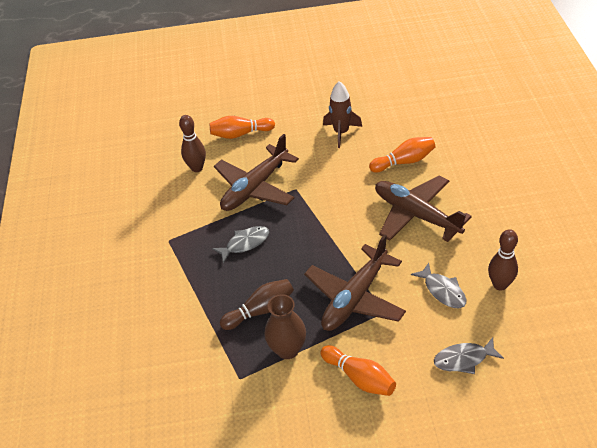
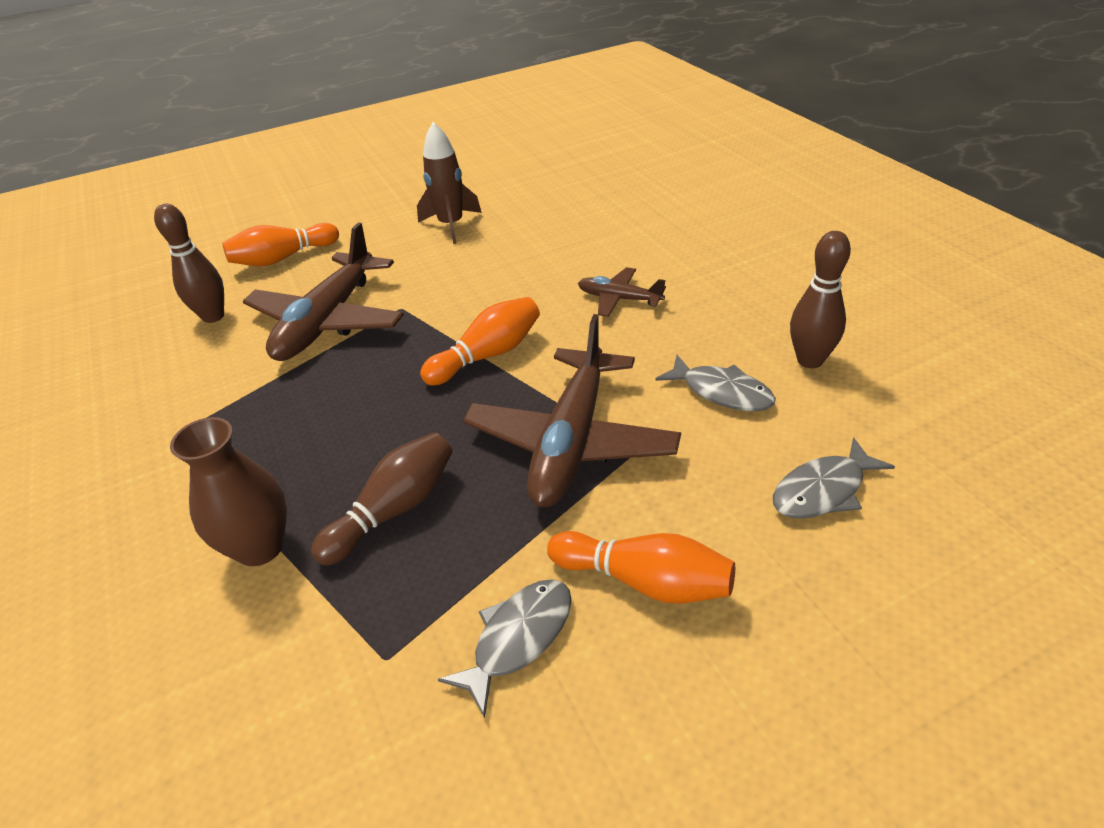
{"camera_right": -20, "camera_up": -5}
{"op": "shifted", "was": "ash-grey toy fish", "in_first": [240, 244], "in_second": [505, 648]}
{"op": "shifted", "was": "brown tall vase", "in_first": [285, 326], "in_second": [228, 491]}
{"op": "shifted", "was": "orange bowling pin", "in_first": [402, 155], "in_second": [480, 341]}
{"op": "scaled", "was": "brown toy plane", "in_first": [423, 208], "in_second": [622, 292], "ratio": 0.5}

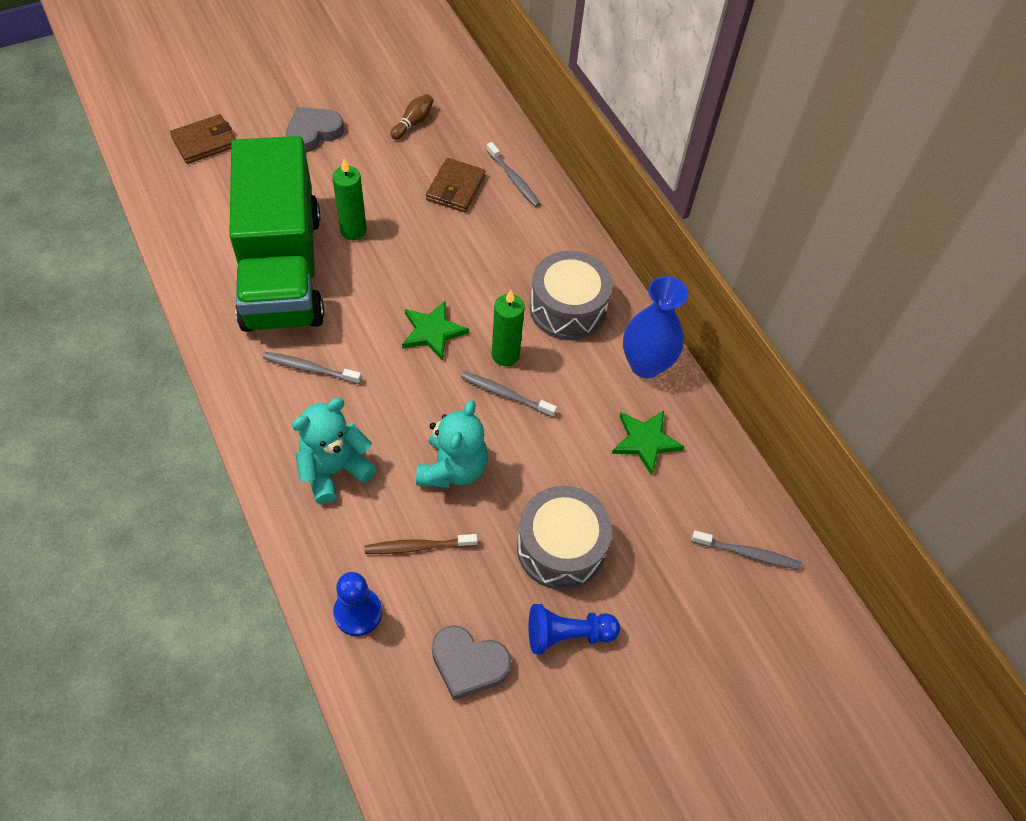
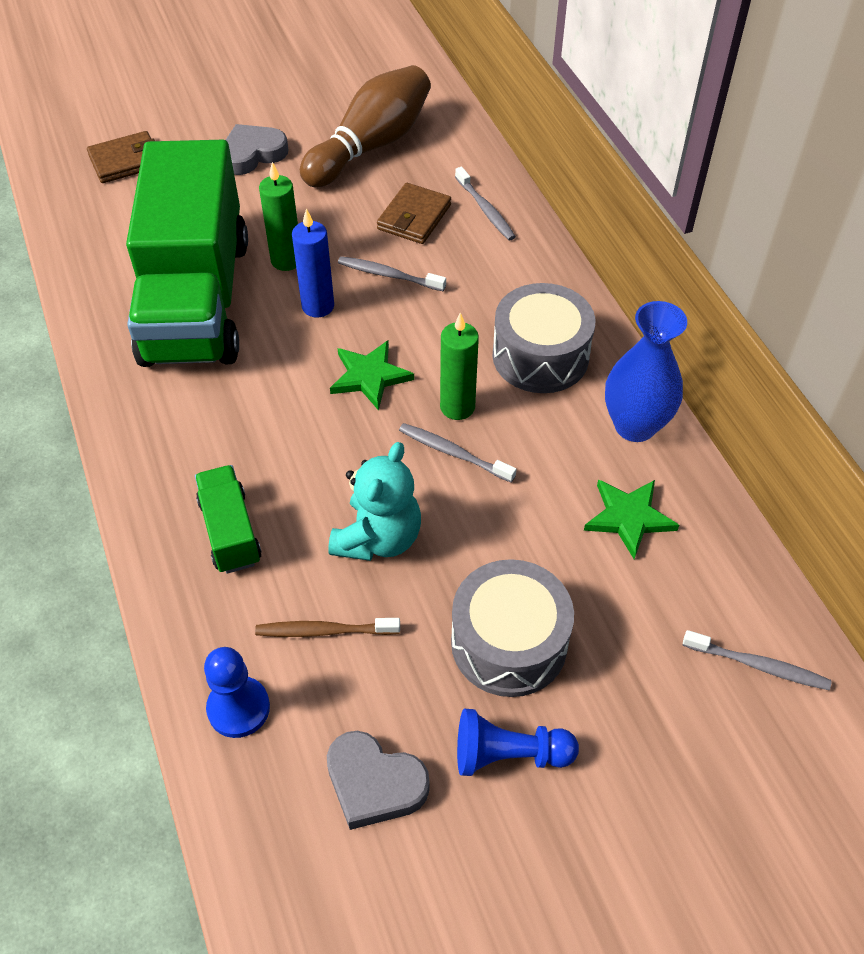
{"camera_right": 10, "camera_up": -5}
{"op": "shifted", "was": "ash-grey dental brush", "in_first": [312, 368], "in_second": [392, 273]}
{"op": "swapped", "was": "teal teddy bear", "now": "leaf-green lorry", "in_first": [334, 451], "in_second": [228, 519]}
{"op": "scaled", "was": "brown bowling pin", "in_first": [412, 117], "in_second": [365, 126], "ratio": 2.39}
{"op": "new", "now": "blue wax candle", "in_second": [313, 263]}

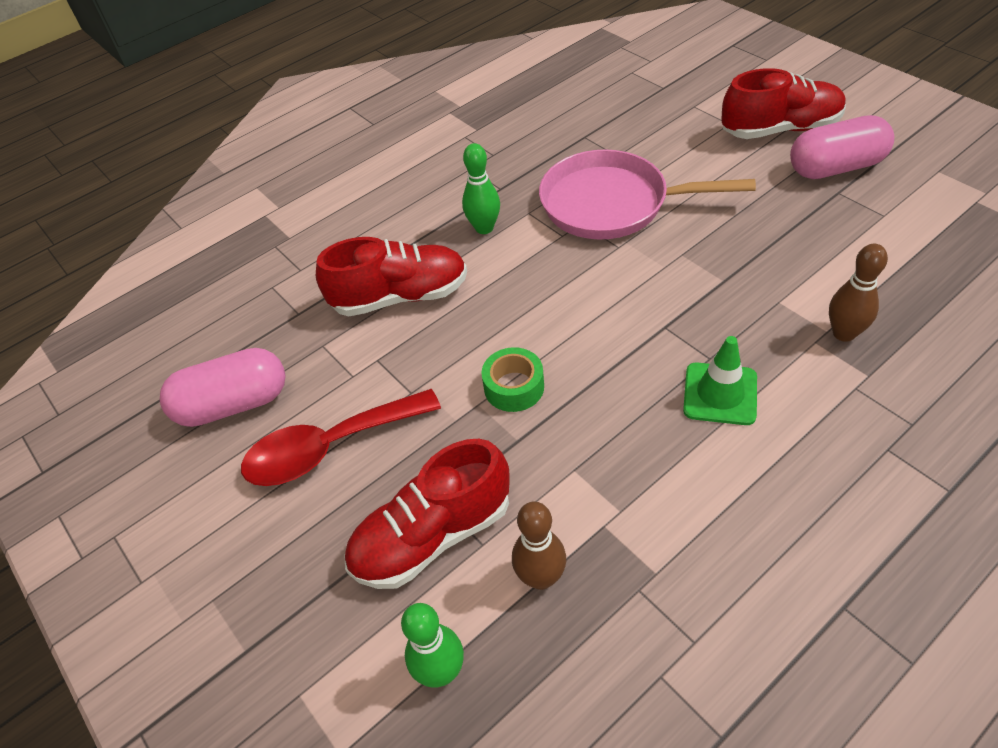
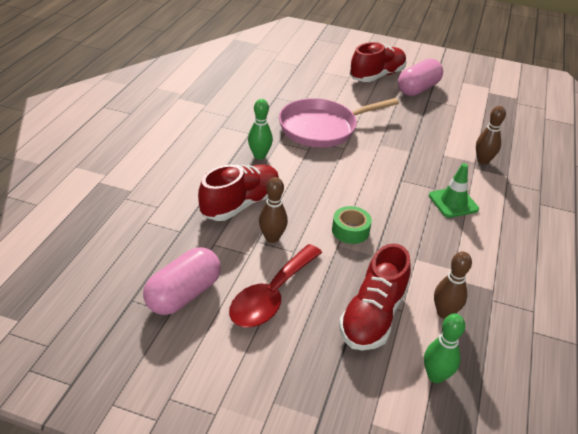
{"camera_right": -40, "camera_up": -10}
{"op": "new", "now": "brown bowling pin", "in_second": [273, 210]}

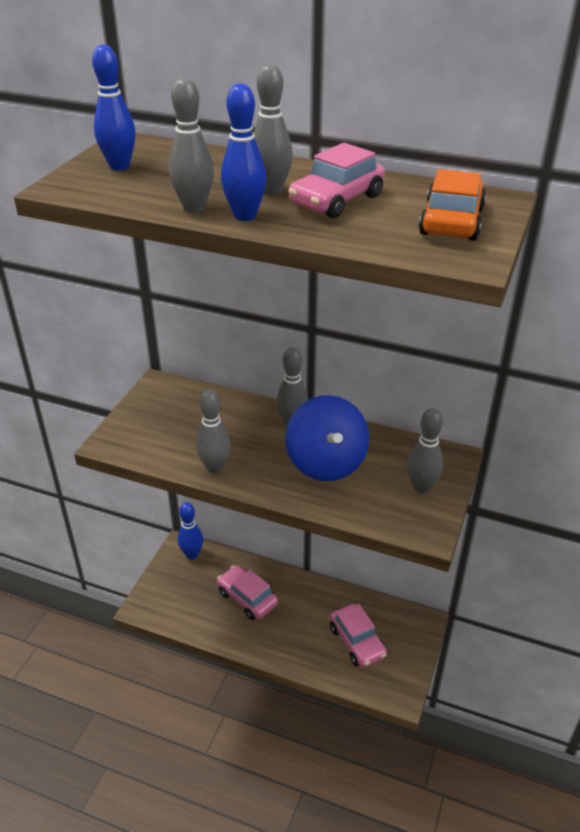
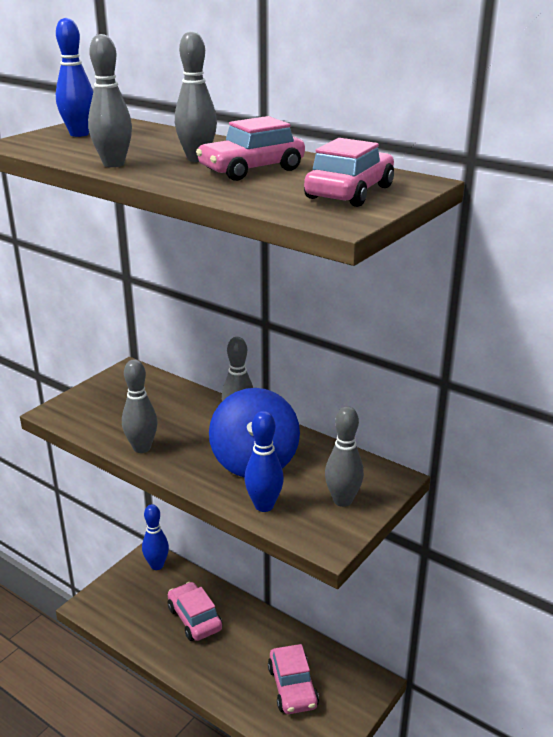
{"camera_right": 15, "camera_up": -10}
{"op": "shifted", "was": "blue bowling pin", "in_first": [244, 152], "in_second": [264, 461]}
{"op": "repainted", "was": "orange automobile", "now": "rose-pink automobile", "in_first": [452, 205], "in_second": [349, 172]}

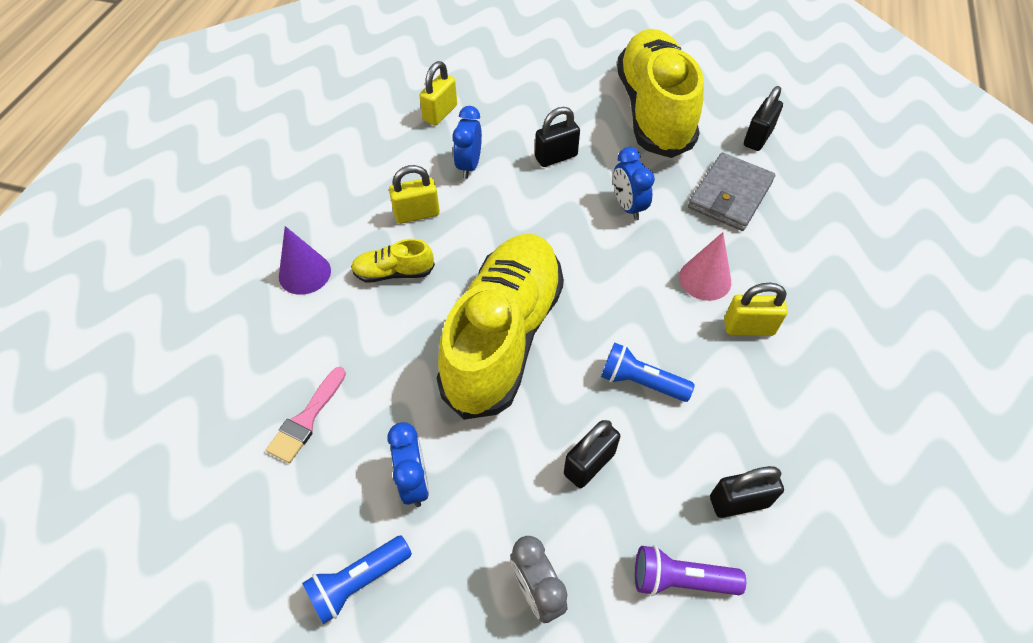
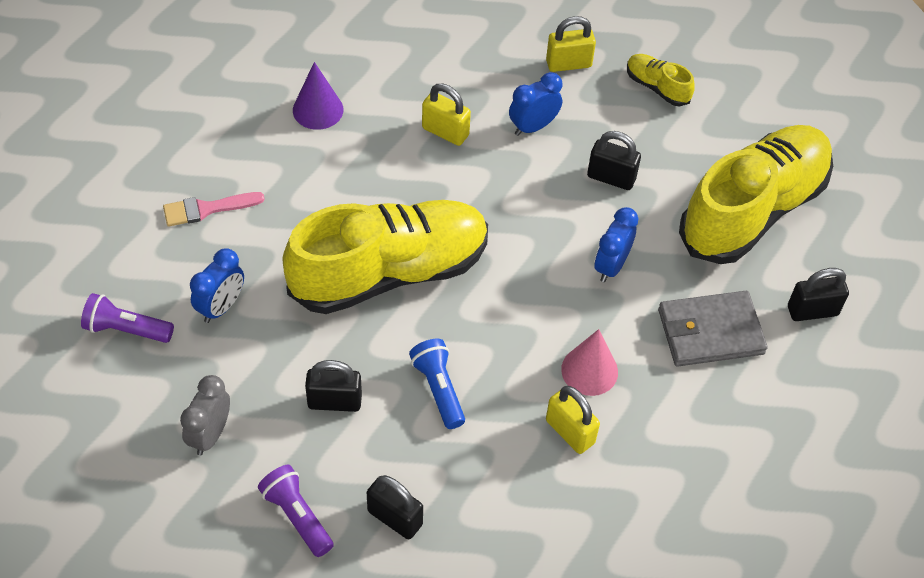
{"camera_right": 45, "camera_up": 0}
{"op": "repainted", "was": "blue pocket torch", "now": "violet pocket torch", "in_first": [357, 580], "in_second": [127, 318]}
{"op": "shifted", "was": "bright yellow lace-up shoe", "in_first": [393, 261], "in_second": [661, 80]}

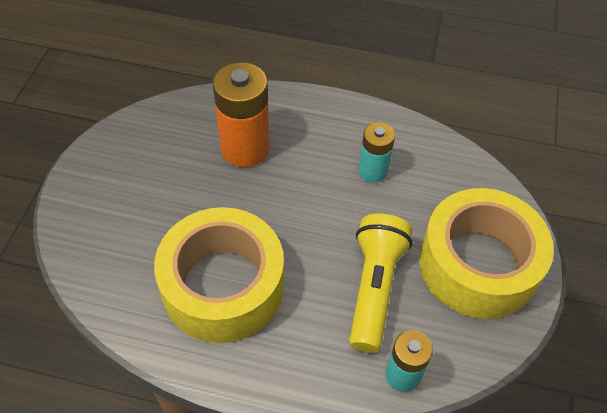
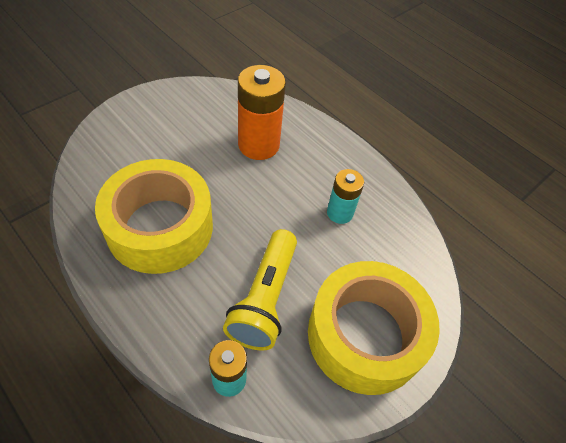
{"camera_right": 30, "camera_up": 0}
{"op": "rotated", "was": "bright yellow pocket torch", "in_first": [381, 283], "in_second": [260, 290], "clockwise": 150}

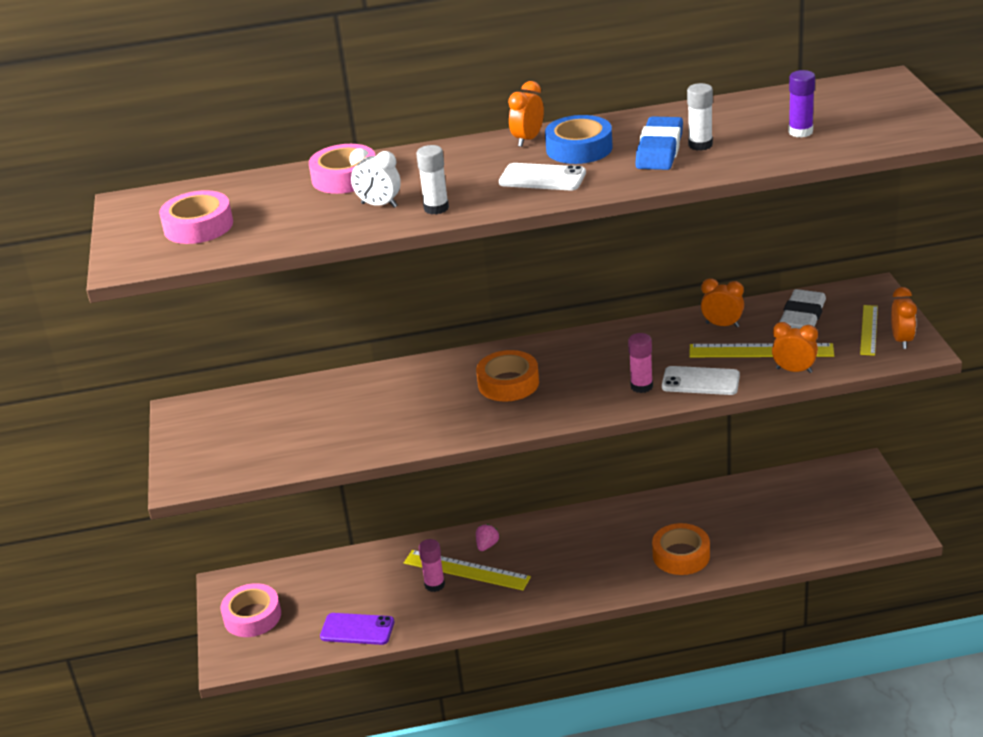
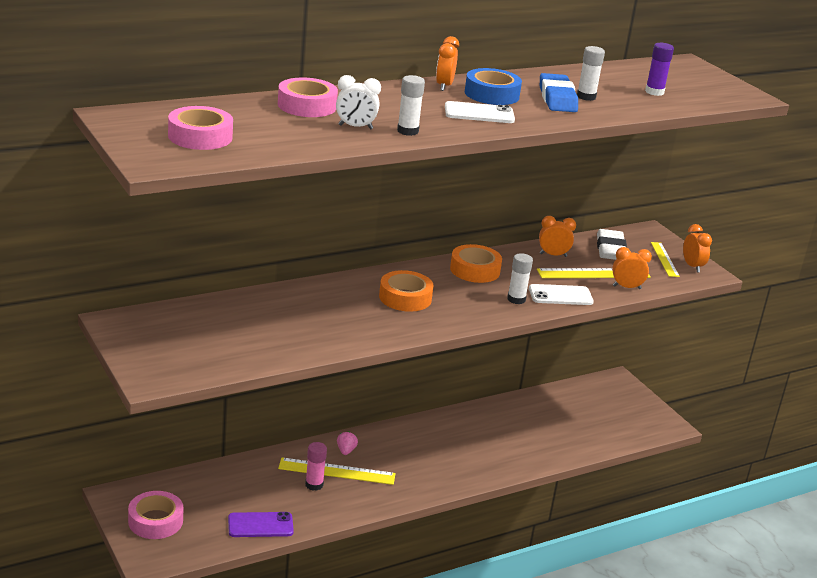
{"camera_right": -25, "camera_up": -5}
{"op": "repainted", "was": "rose-pink glue stick", "now": "snow-white glue stick", "in_first": [640, 363], "in_second": [520, 278]}
{"op": "shifted", "was": "orange tape", "in_first": [681, 549], "in_second": [476, 263]}

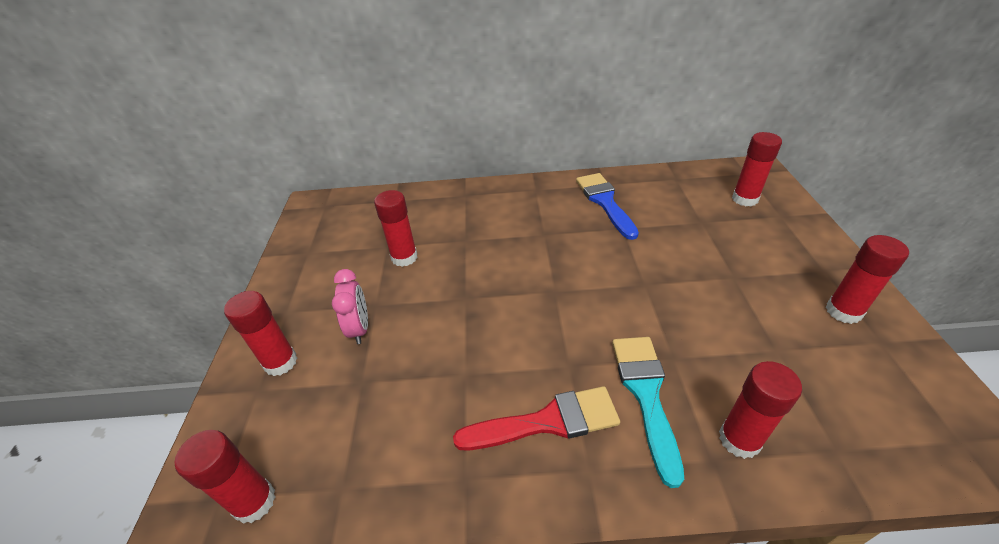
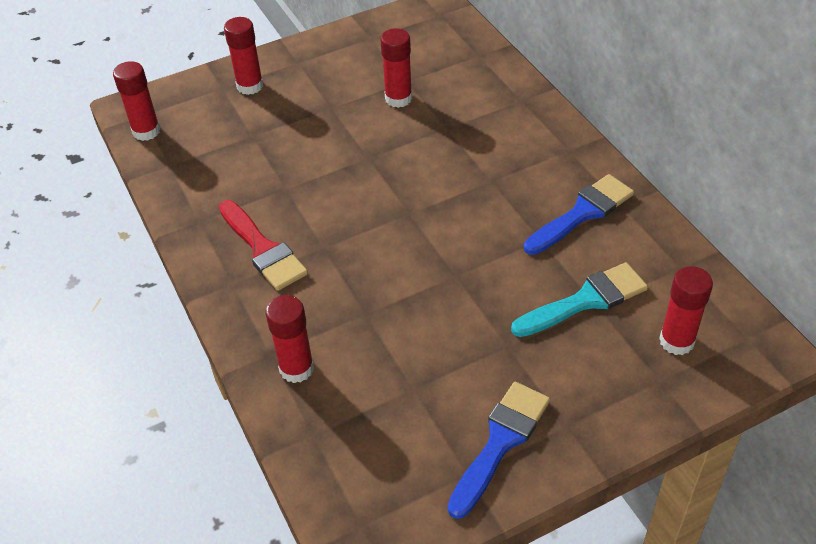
{"camera_right": 65, "camera_up": 5}
{"op": "gone", "was": "rose-pink clock", "in_first": [350, 306]}
{"op": "shifted", "was": "teal brush", "in_first": [648, 412], "in_second": [579, 299]}
{"op": "swapped", "was": "crimson glue stick", "now": "blue brush", "in_first": [867, 279], "in_second": [498, 450]}

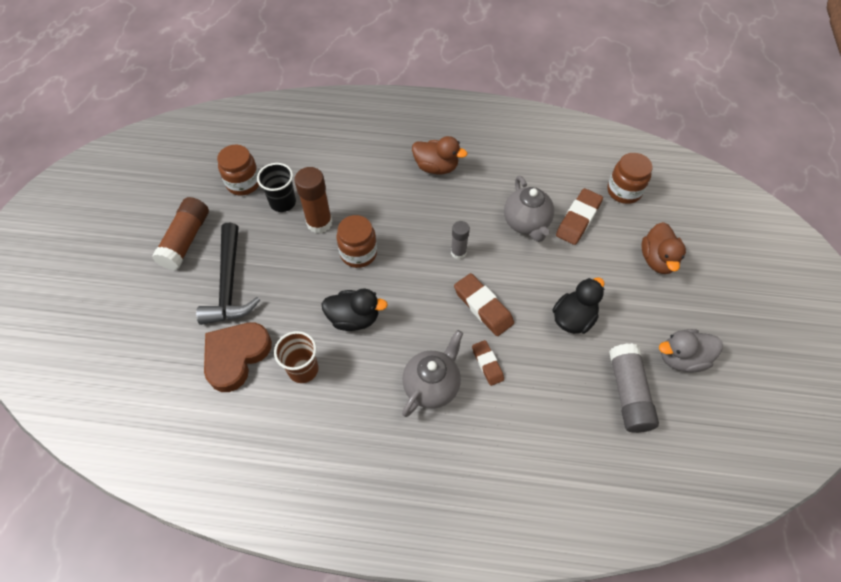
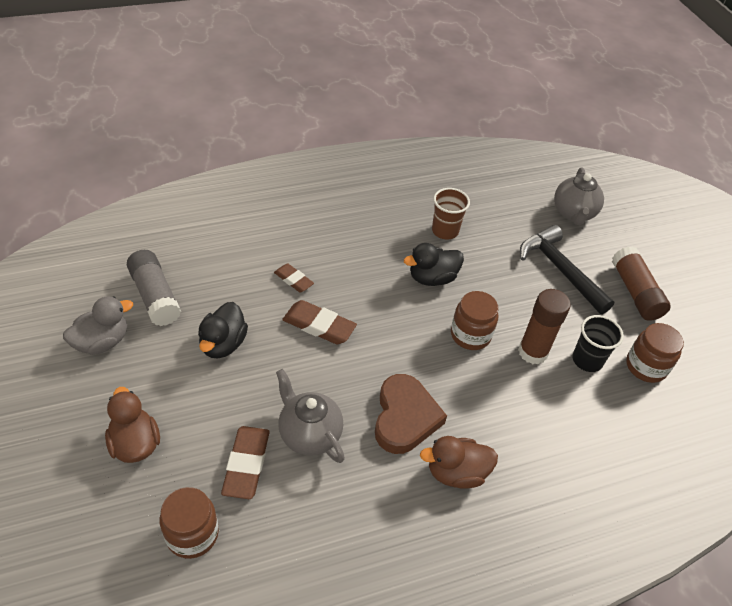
{"camera_right": 150, "camera_up": -10}
{"op": "shifted", "was": "brown love heart", "in_first": [238, 357], "in_second": [411, 414]}
{"op": "shifted", "was": "ash-grey teapot", "in_first": [432, 373], "in_second": [579, 196]}
{"op": "gone", "was": "ash-grey glue stick", "in_first": [460, 240]}

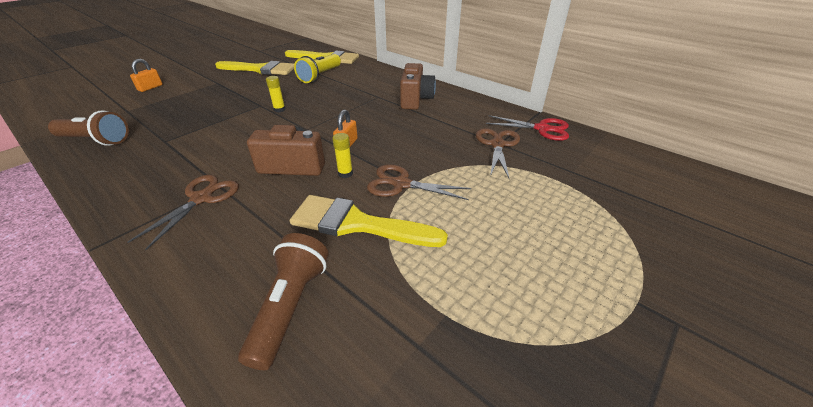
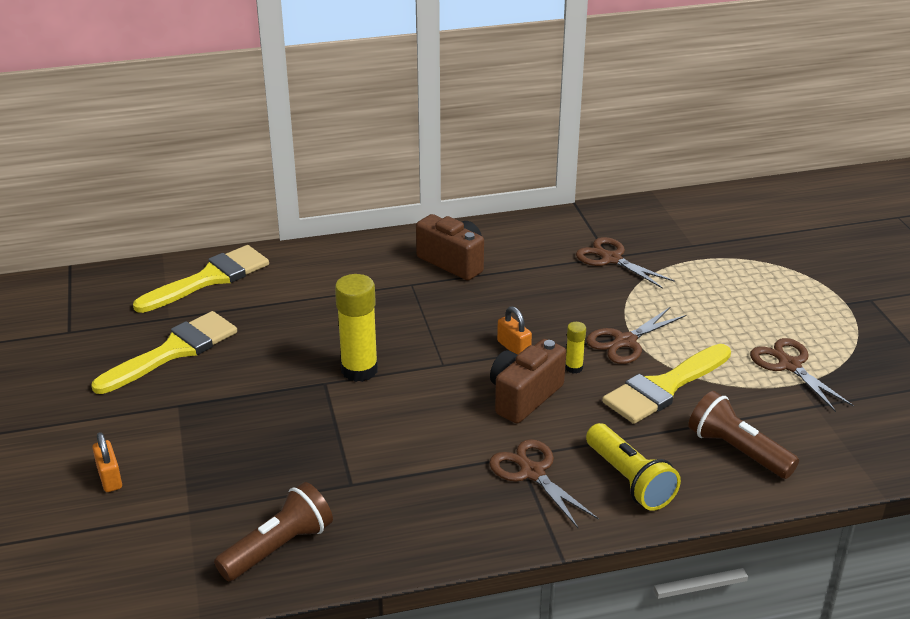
{"camera_right": -55, "camera_up": -5}
{"op": "scaled", "was": "bright yellow glue stick", "in_first": [276, 94], "in_second": [356, 328], "ratio": 2.04}
{"op": "shifted", "was": "bright yellow pocket torch", "in_first": [317, 68], "in_second": [633, 467]}
{"op": "gone", "was": "crimson scissors", "in_first": [527, 128]}
{"op": "new", "now": "brown scissors", "in_second": [802, 375]}

